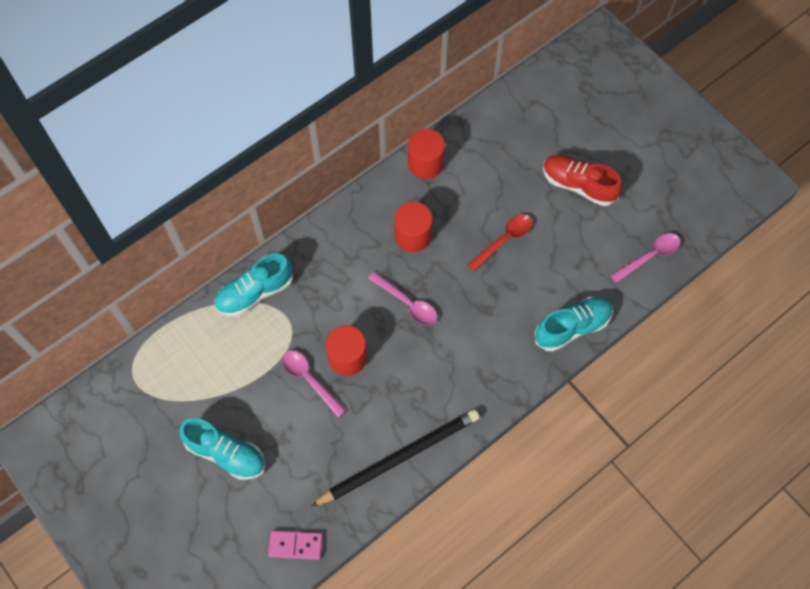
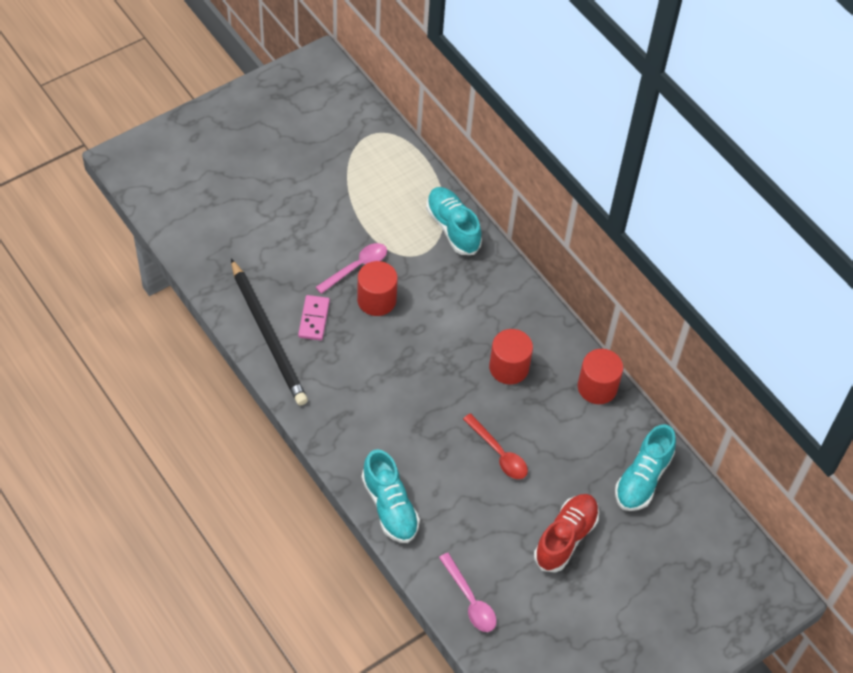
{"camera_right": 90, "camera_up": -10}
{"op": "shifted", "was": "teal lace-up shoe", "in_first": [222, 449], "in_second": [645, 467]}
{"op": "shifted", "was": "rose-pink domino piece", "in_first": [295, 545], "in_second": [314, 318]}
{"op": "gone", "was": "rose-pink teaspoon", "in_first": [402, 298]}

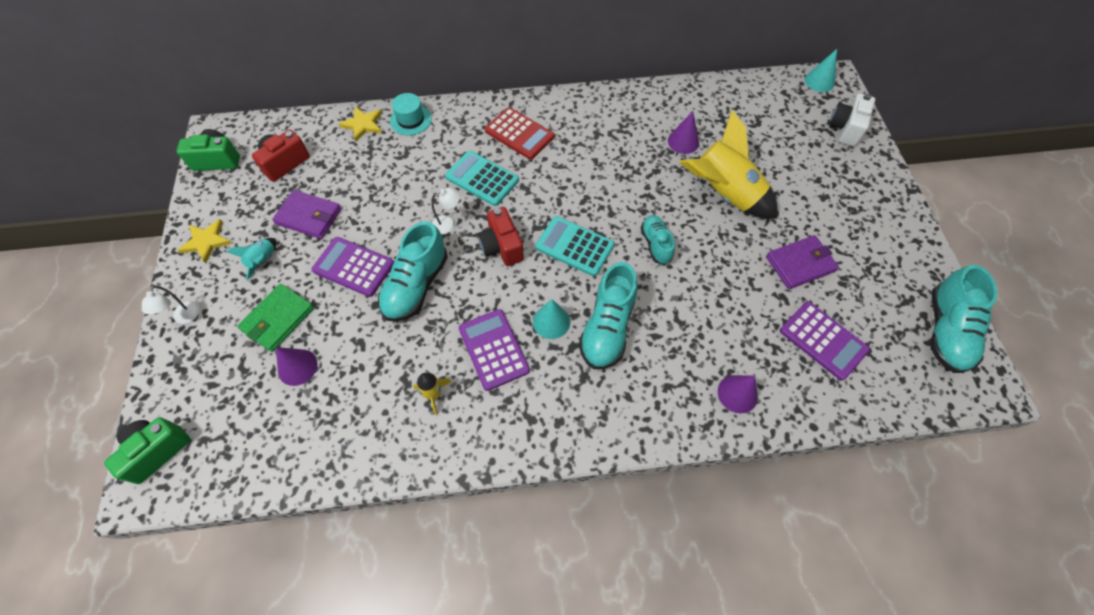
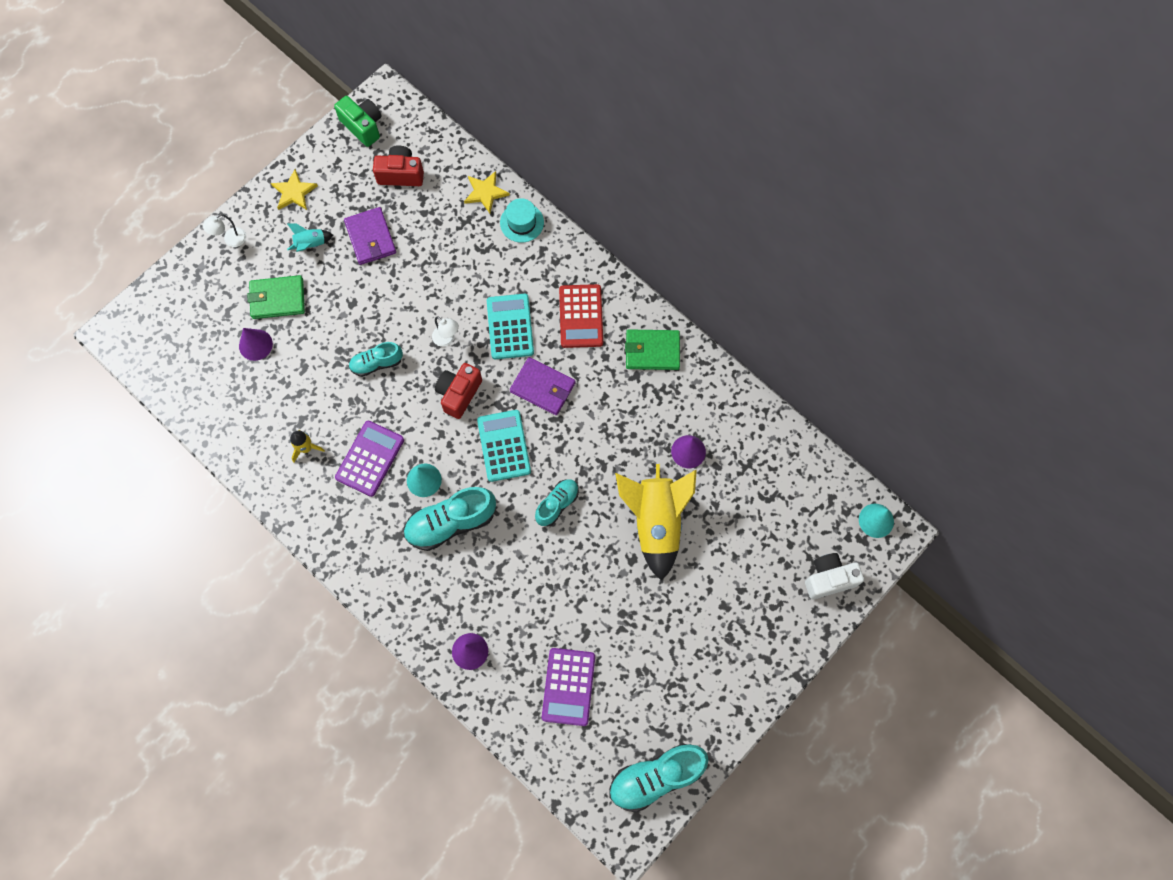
{"camera_right": 50, "camera_up": 10}
{"op": "gone", "was": "leaf-green camera", "in_first": [147, 450]}
{"op": "gone", "was": "violet calculator", "in_first": [353, 267]}
{"op": "scaled", "was": "teal lace-up shoe", "in_first": [413, 271], "in_second": [375, 359], "ratio": 0.6}
{"op": "shifted", "was": "violet wallet", "in_first": [802, 262], "in_second": [543, 386]}
{"op": "new", "now": "leaf-green wallet", "in_second": [652, 349]}

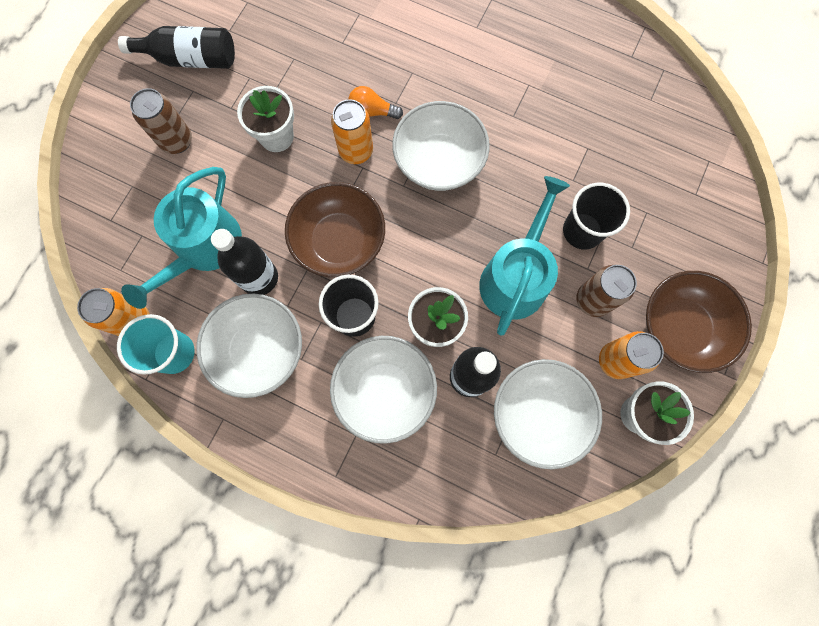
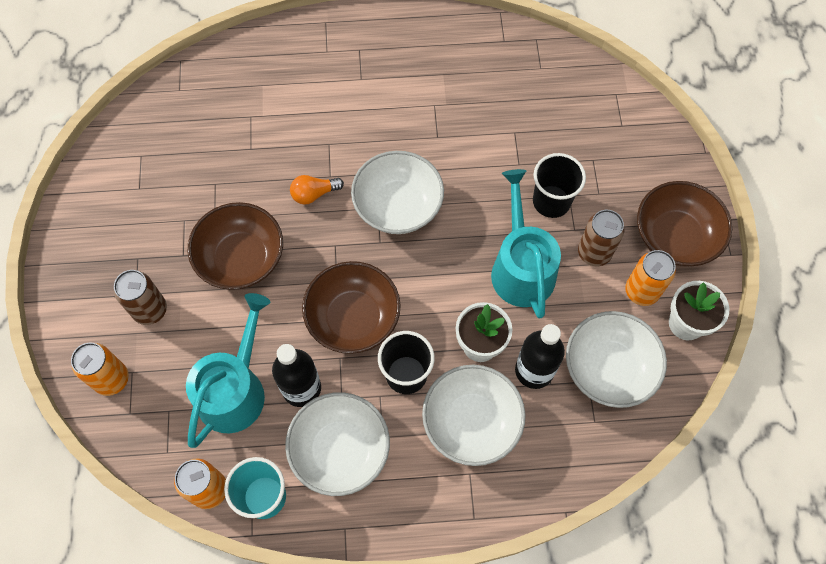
{"camera_right": -30, "camera_up": -10}
{"op": "gone", "was": "ebony bottle", "in_first": [176, 47]}
{"op": "rotated", "was": "teal watering pot", "in_first": [181, 238], "in_second": [228, 370], "clockwise": -150}
{"op": "swapped", "was": "snow-white flower pot", "now": "brown deep dish", "in_first": [265, 119], "in_second": [235, 246]}
{"op": "shifted", "was": "orange tin", "in_first": [352, 131], "in_second": [100, 369]}

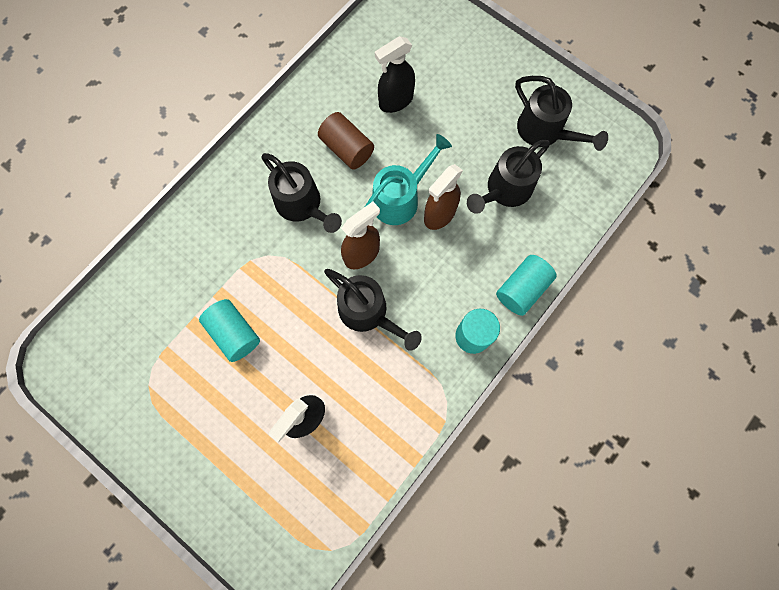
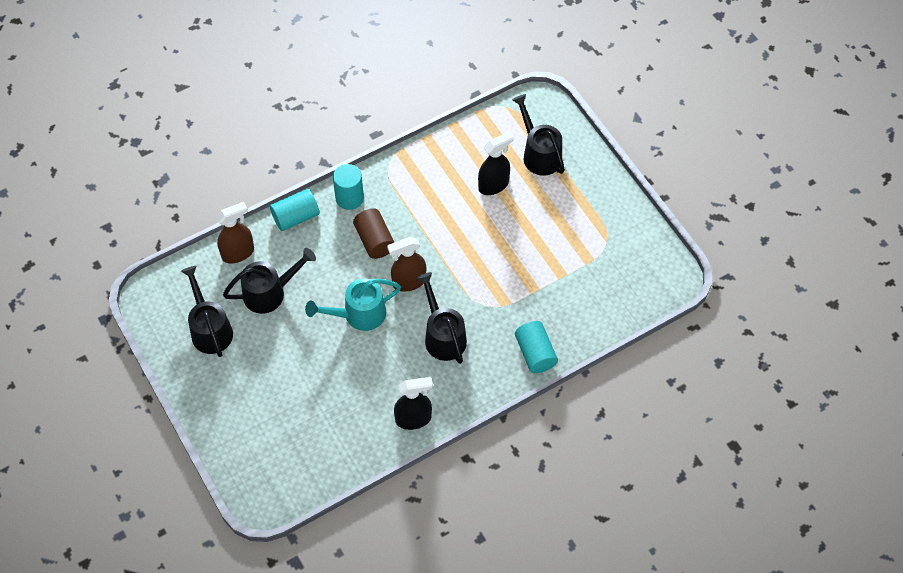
{"camera_right": -160, "camera_up": -15}
{"op": "shifted", "was": "teal cylinder shape", "in_first": [229, 330], "in_second": [536, 347]}
{"op": "shifted", "was": "brown cylinder shape", "in_first": [346, 141], "in_second": [373, 233]}
{"op": "shifted", "was": "ebony watering pot", "in_first": [373, 310], "in_second": [538, 135]}
{"op": "shifted", "was": "ebony spray bottle", "in_first": [395, 74], "in_second": [413, 403]}
{"op": "shifted", "was": "brown spray bottle", "in_first": [443, 197], "in_second": [235, 232]}

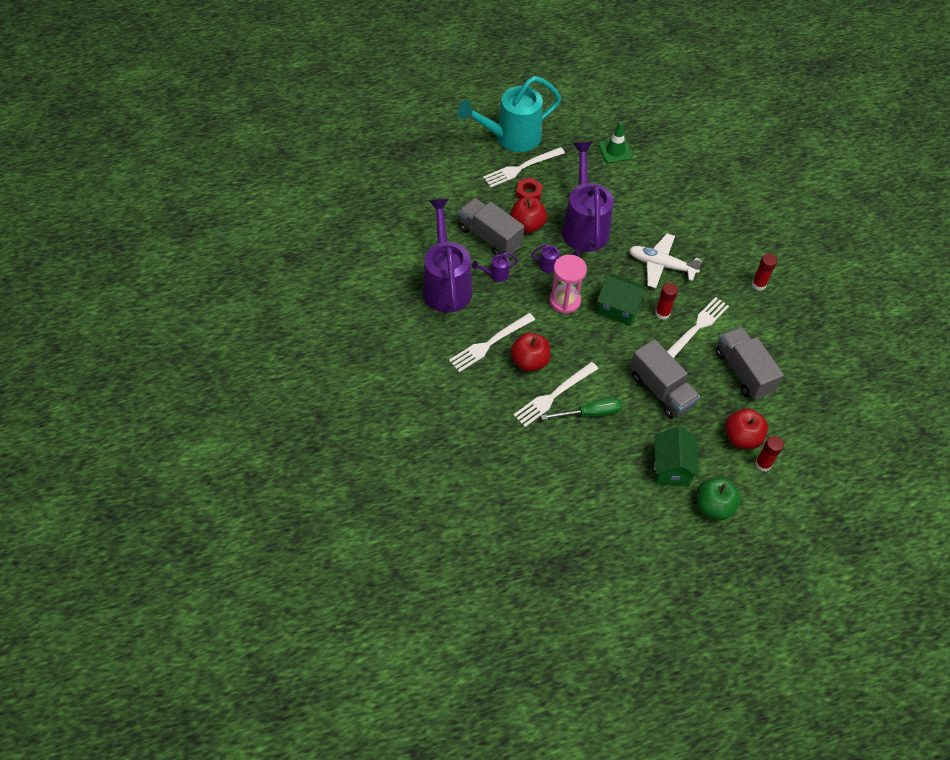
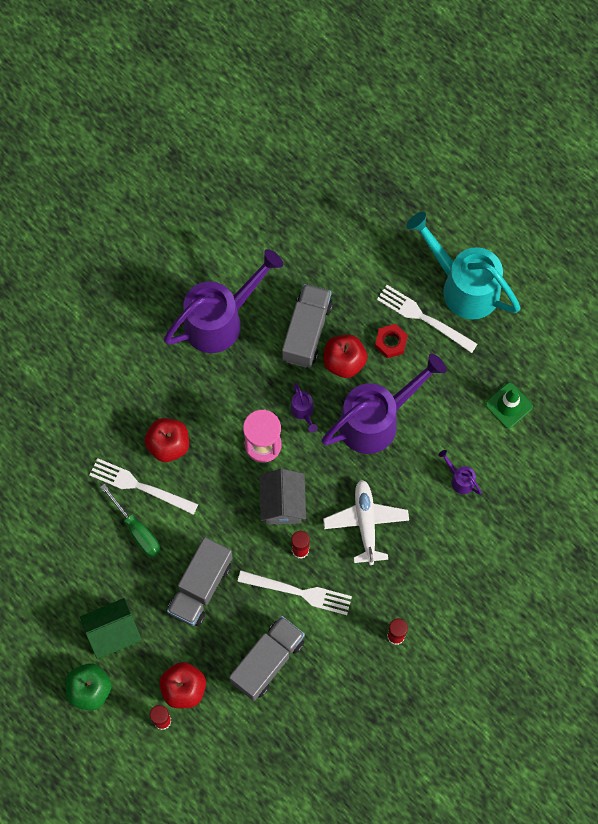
{"camera_right": 65, "camera_up": 15}
{"op": "gone", "was": "snow-white table fork", "in_first": [492, 342]}
{"op": "shifted", "was": "violet watering pot", "in_first": [495, 267], "in_second": [460, 472]}
{"op": "repainted", "was": "leaf-green toy house", "now": "ash-grey toy house", "in_first": [623, 299], "in_second": [282, 497]}

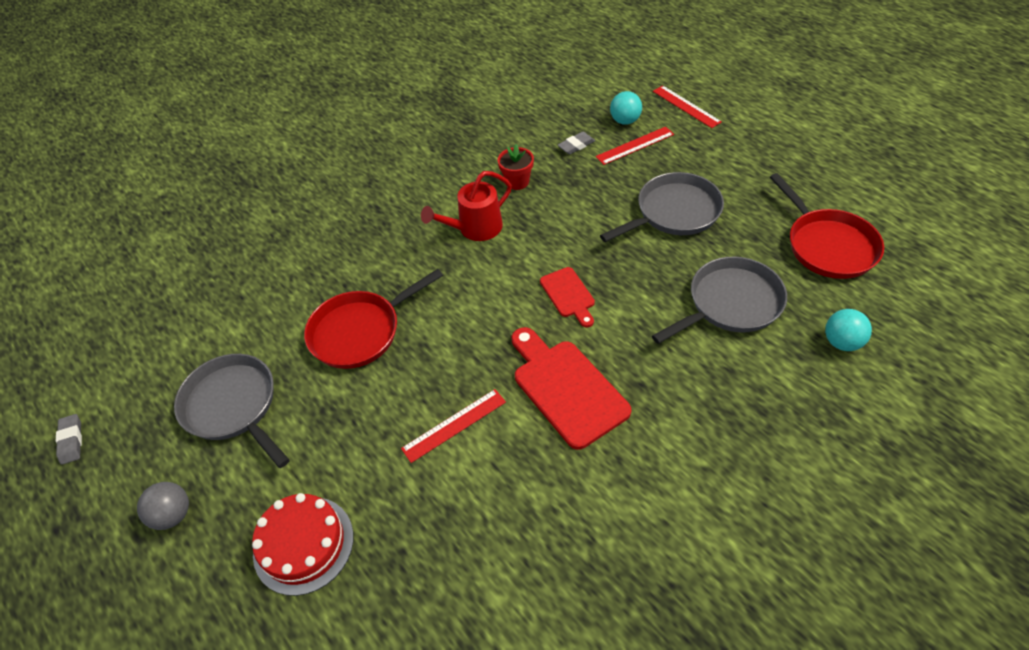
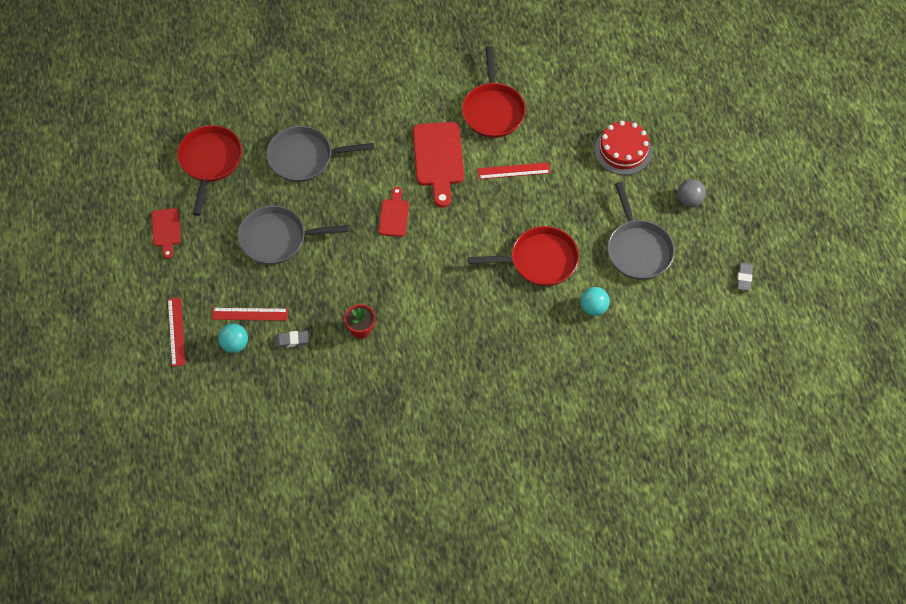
{"camera_right": -155, "camera_up": 10}
{"op": "gone", "was": "crimson watering pot", "in_first": [466, 206]}
{"op": "shifted", "was": "teal sphere", "in_first": [848, 330], "in_second": [595, 301]}
{"op": "new", "now": "crimson chopping board", "in_second": [166, 233]}
{"op": "new", "now": "crimson frying pan", "in_second": [494, 92]}

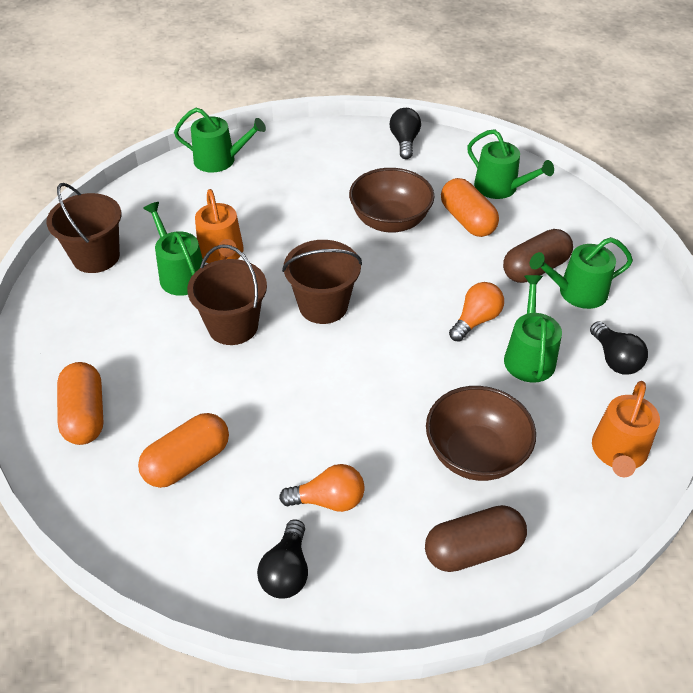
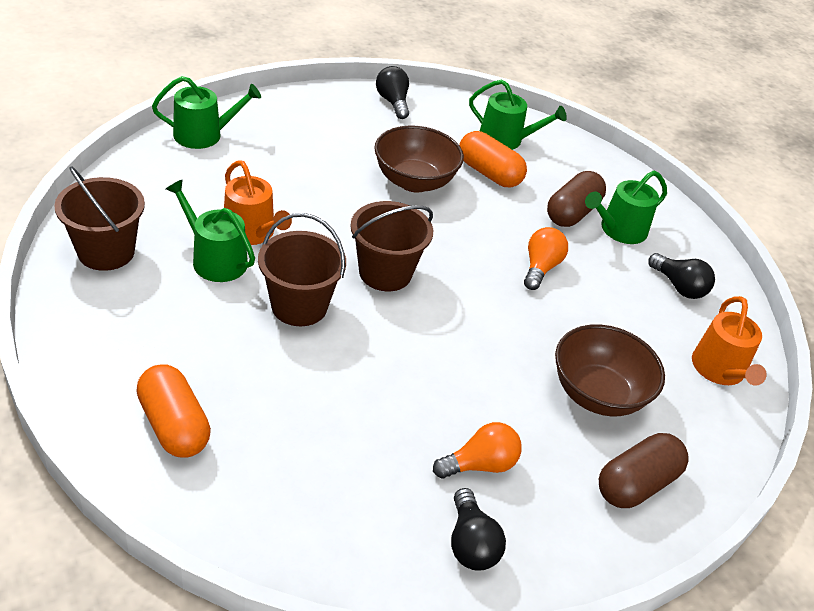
{"camera_right": -25, "camera_up": -5}
{"op": "gone", "was": "orange pill shape", "in_first": [183, 450]}
{"op": "gone", "was": "leaf-green watering pot", "in_first": [533, 329]}

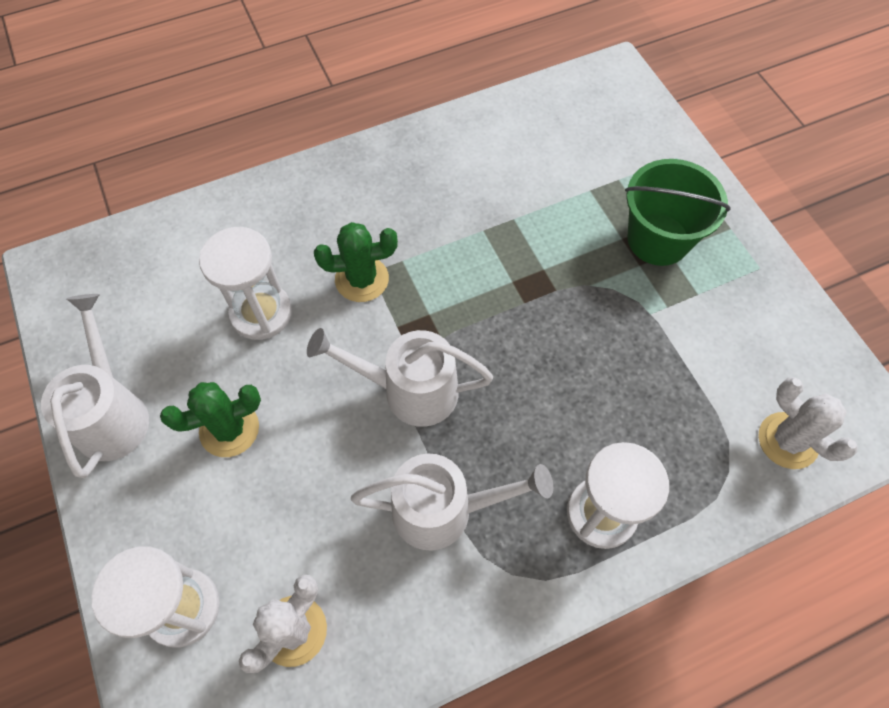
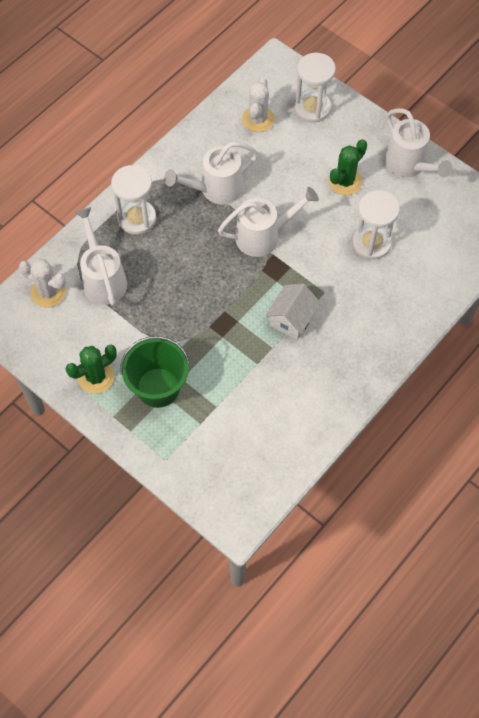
{"camera_right": 155, "camera_up": 0}
{"op": "shifted", "was": "leaf-green saguaro cactus", "in_first": [356, 262], "in_second": [91, 369]}
{"op": "new", "now": "snow-white watering pot", "in_second": [101, 256]}
{"op": "new", "now": "snow-white toy house", "in_second": [293, 311]}

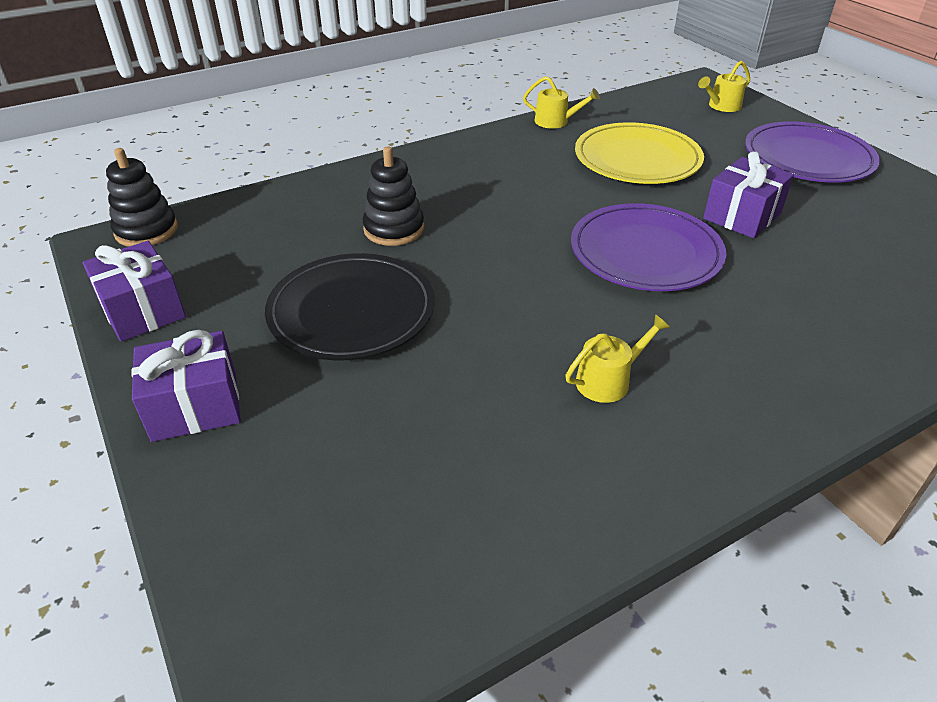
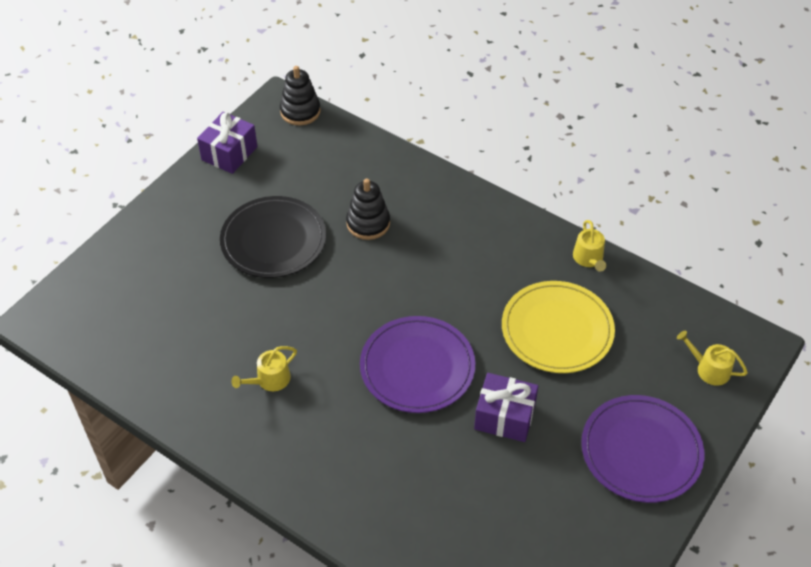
{"camera_right": 65, "camera_up": 10}
{"op": "gone", "was": "violet present", "in_first": [186, 386]}
{"op": "rotated", "was": "bright yellow watering pot", "in_first": [617, 358], "in_second": [264, 368], "clockwise": 105}

